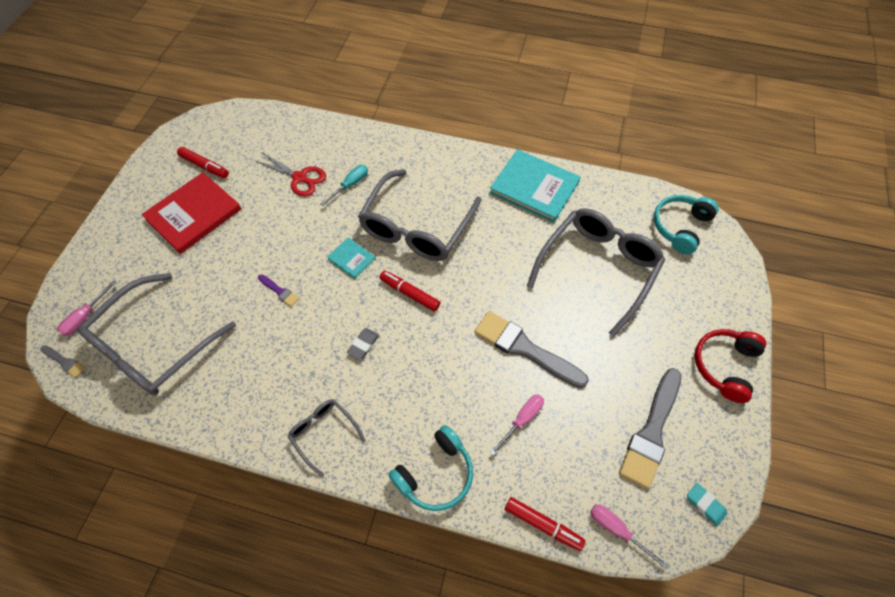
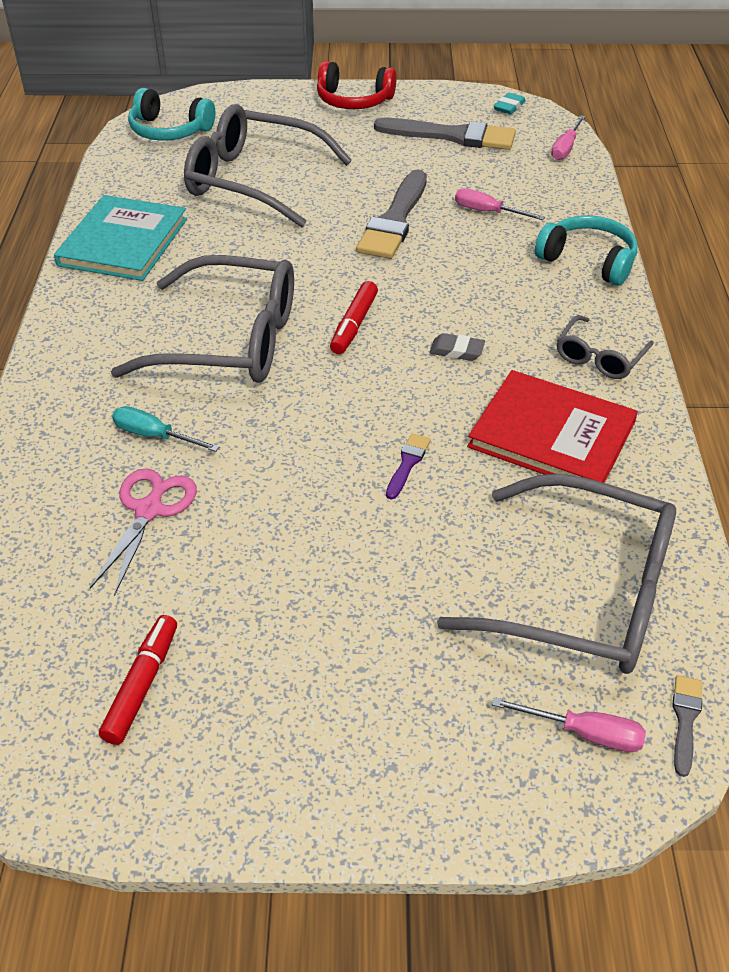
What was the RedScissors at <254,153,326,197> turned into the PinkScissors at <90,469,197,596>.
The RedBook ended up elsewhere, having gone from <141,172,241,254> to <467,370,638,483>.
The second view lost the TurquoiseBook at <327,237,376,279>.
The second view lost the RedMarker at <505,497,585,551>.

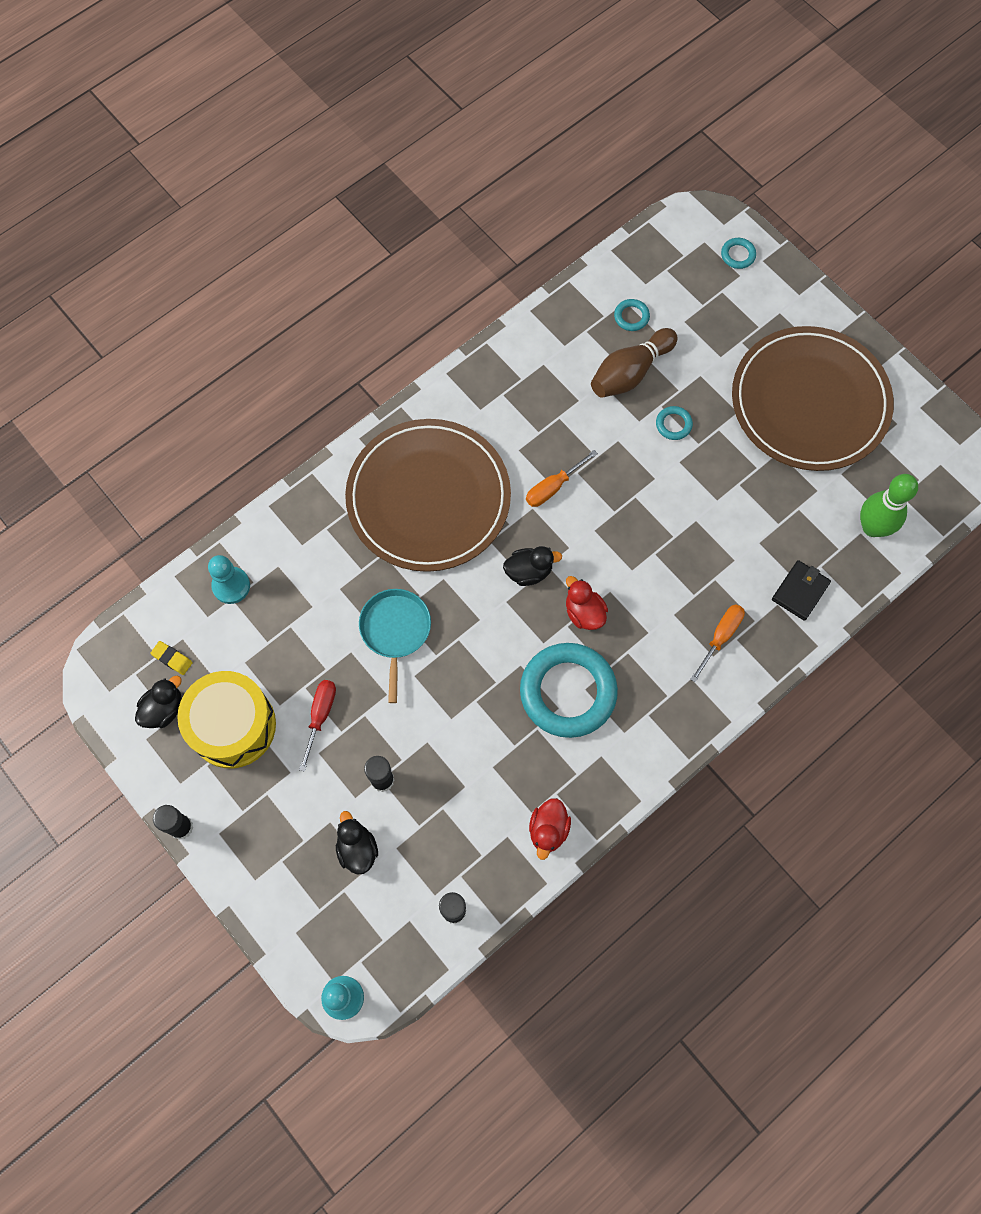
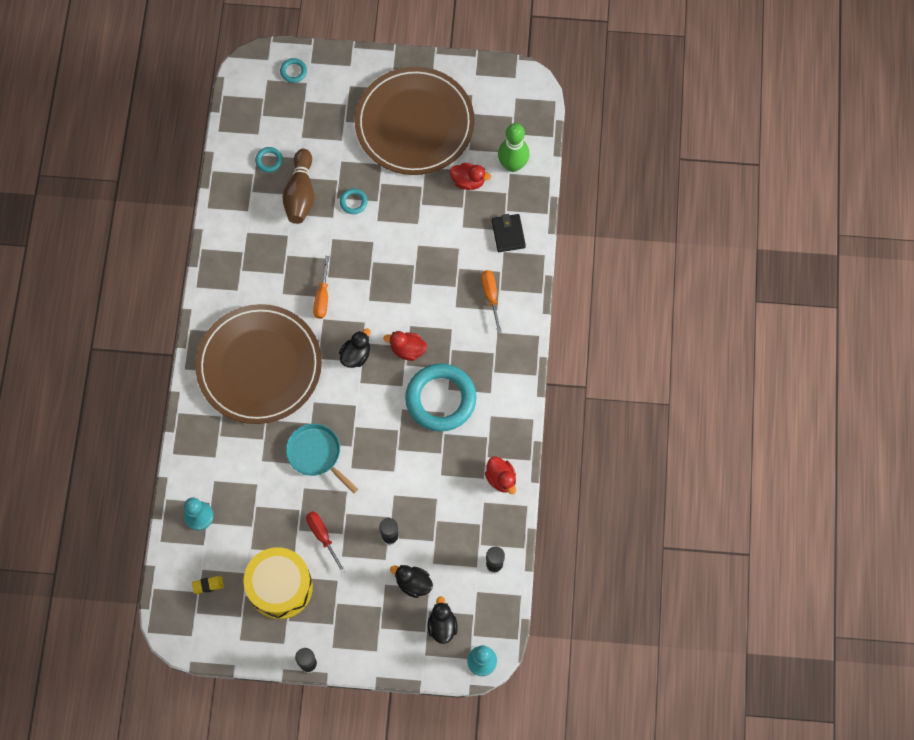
The BlackDuck ended up elsewhere, having gone from <135,676,182,728> to <428,596,457,644>.
The second view gained the RedDuck at <450,163,491,190>.

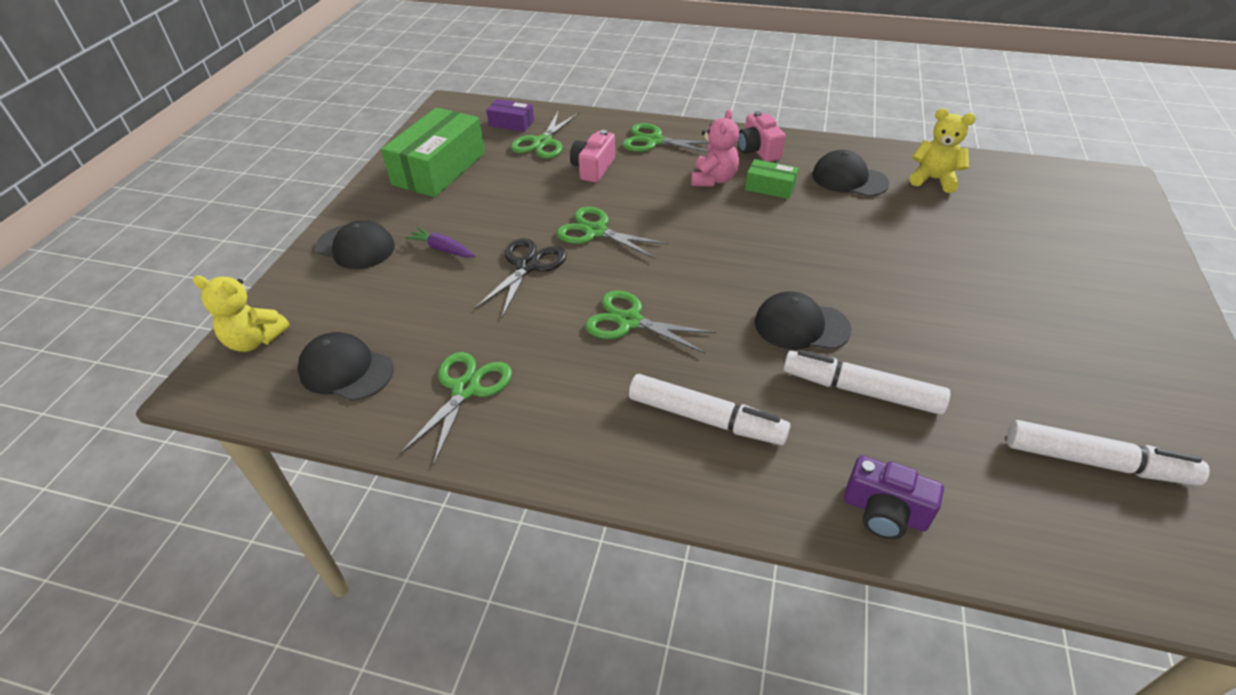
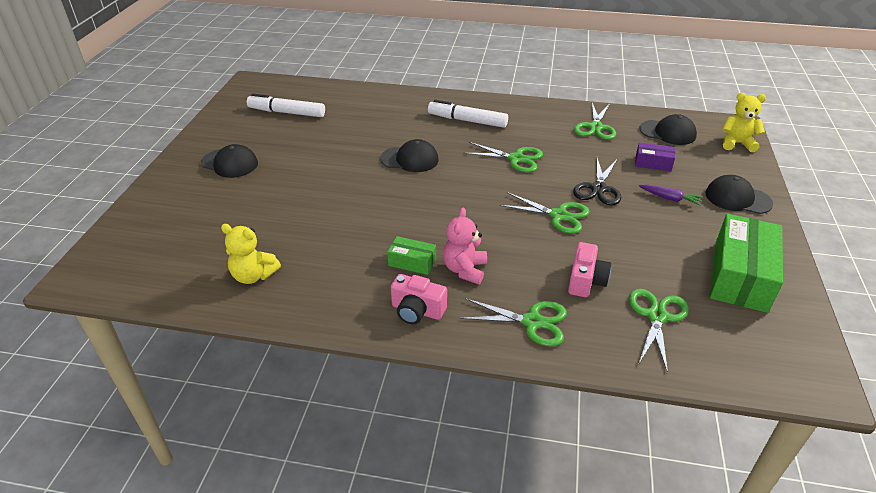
The BlackCap ended up elsewhere, having gone from <812,150,889,197> to <201,144,258,178>.
The PinkCamera at <737,111,786,162> ended up facing another way, 135 degrees clockwise from before.
The PurpleBox ended up elsewhere, having gone from <486,99,534,132> to <635,142,675,171>.
The second view lost the WhiteMarker at <784,350,950,415>.
The second view lost the PurpleCamera at <844,455,944,539>.

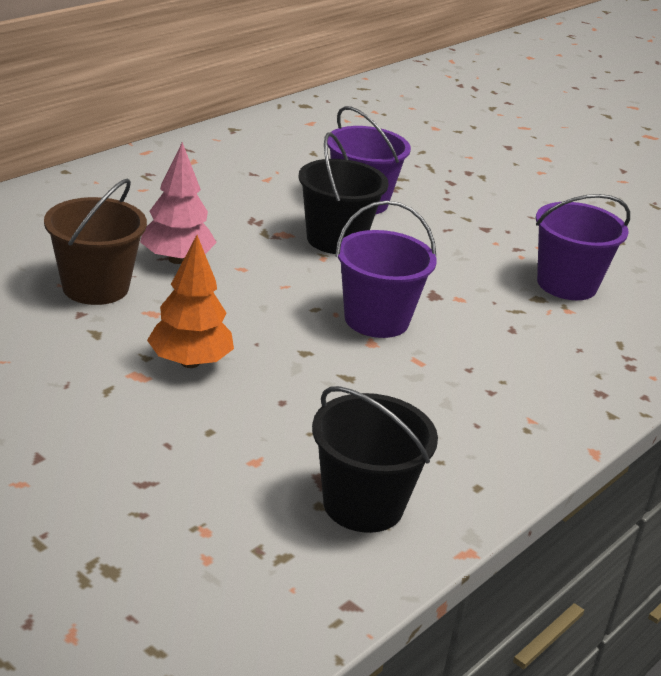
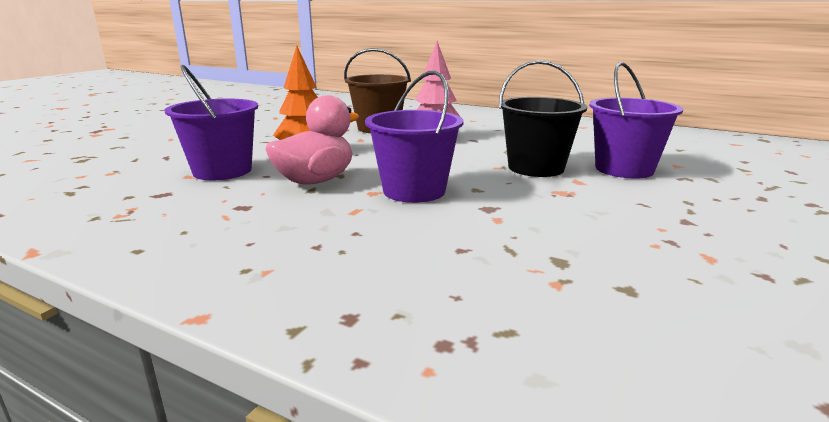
The PurpleBucket ended up elsewhere, having gone from <536,194,630,300> to <164,65,258,180>.
The second view gained the PinkDuck at <265,95,359,185>.
The second view lost the BlackBucket at <312,386,438,533>.

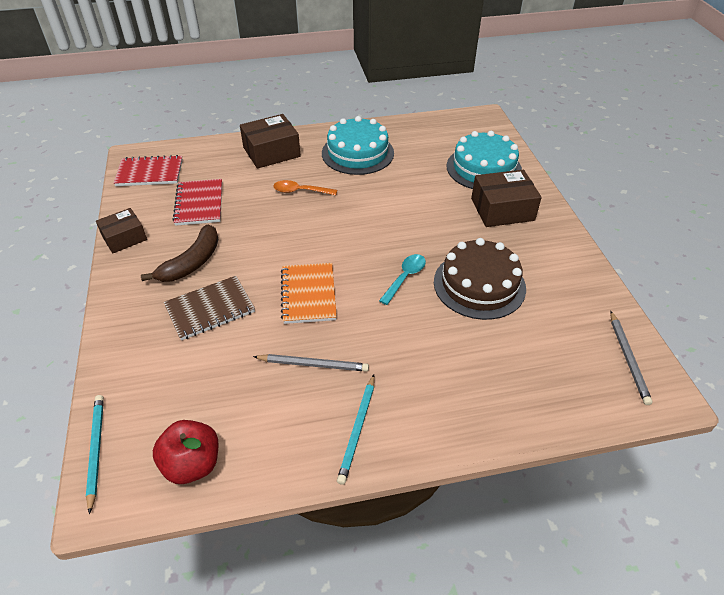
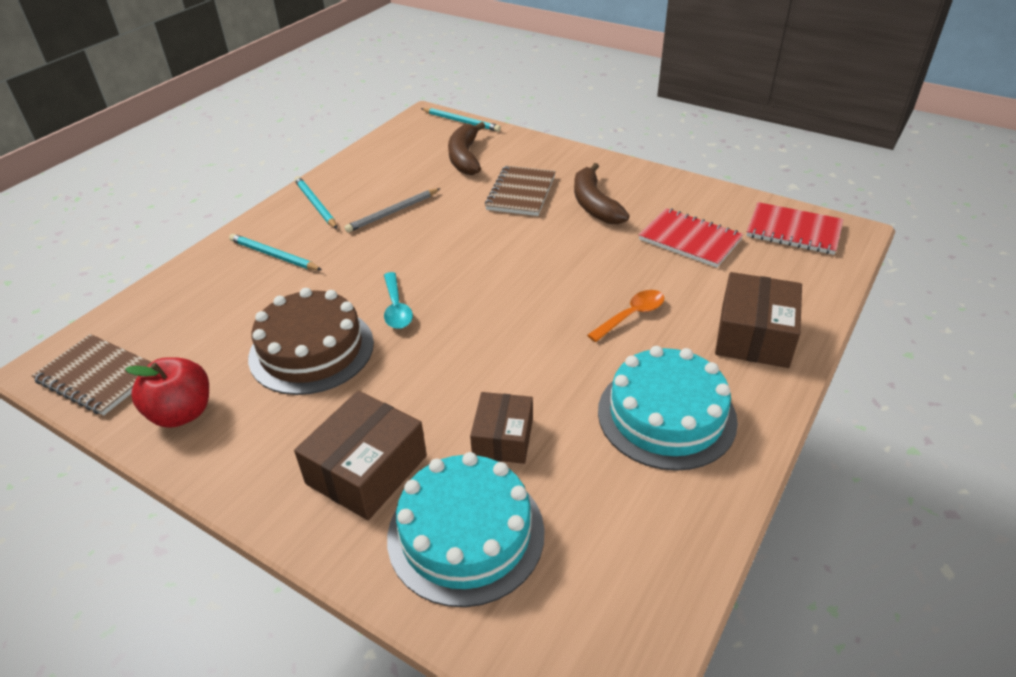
Where the GreyPencil stood at <610,311,653,405>, the BrownNotebook came to stand at <32,334,151,416>.
The RedApple ended up elsewhere, having gone from <153,420,219,484> to <125,357,209,428>.
The second view gained the TurquoisePencil at <229,234,322,270>.
The second view gained the BrownBanana at <448,122,485,175>.
The BrownBox ended up elsewhere, having gone from <96,208,147,253> to <470,392,533,464>.
The RedNotebook at <114,155,183,186> ended up facing another way, 75 degrees clockwise from before.
The second view lost the OrangeNotebook at <281,263,337,324>.

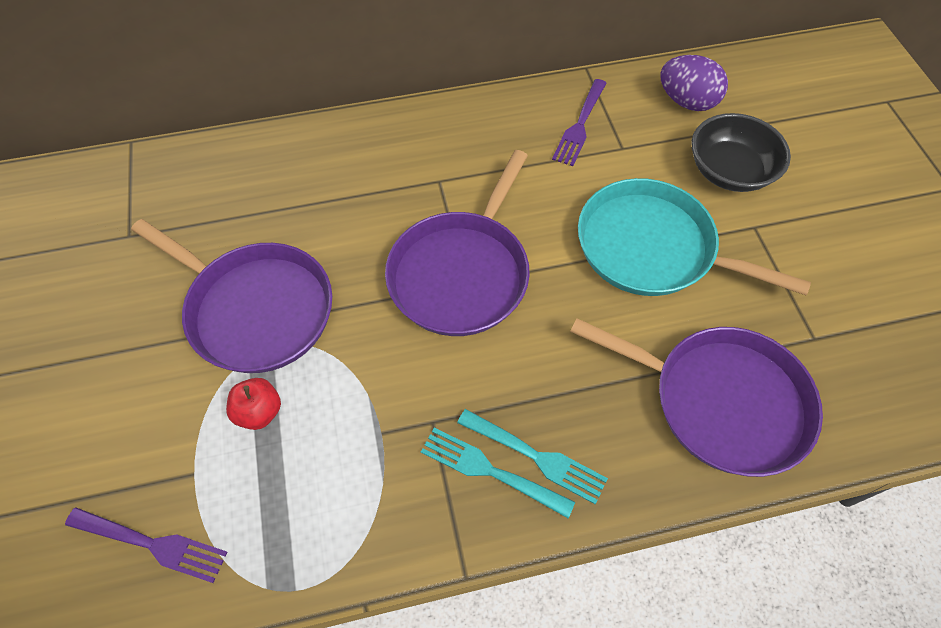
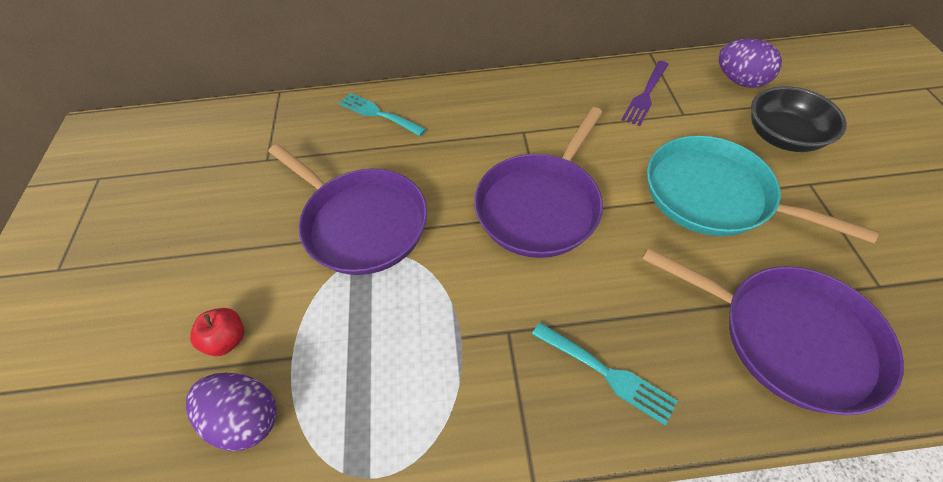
Where the PurpleFork stood at <65,507,228,583>, the PurpleEgg came to stand at <186,373,277,451>.
The RedApple ended up elsewhere, having gone from <226,378,281,430> to <190,308,244,356>.
The TurquoiseFork ended up elsewhere, having gone from <421,428,575,518> to <339,93,426,136>.

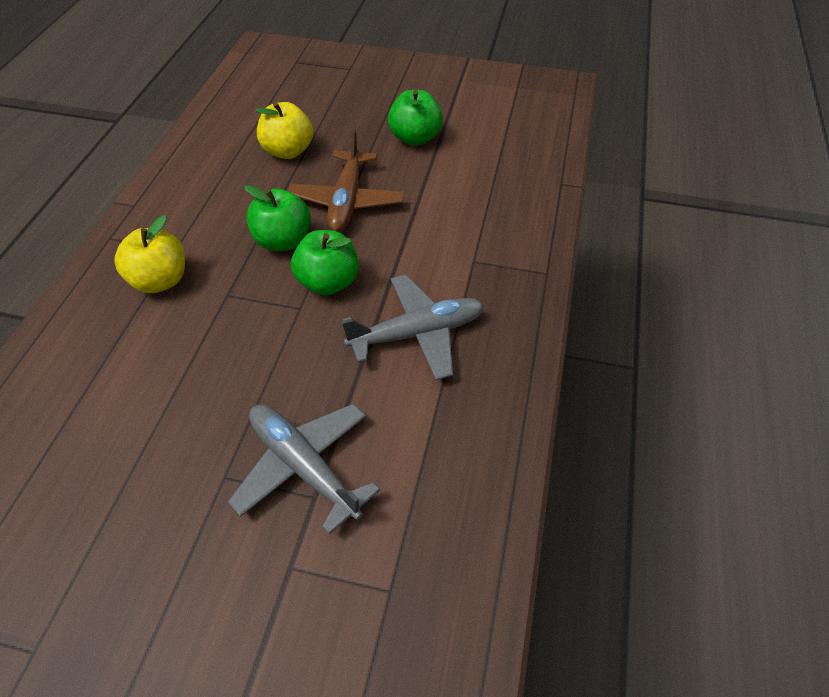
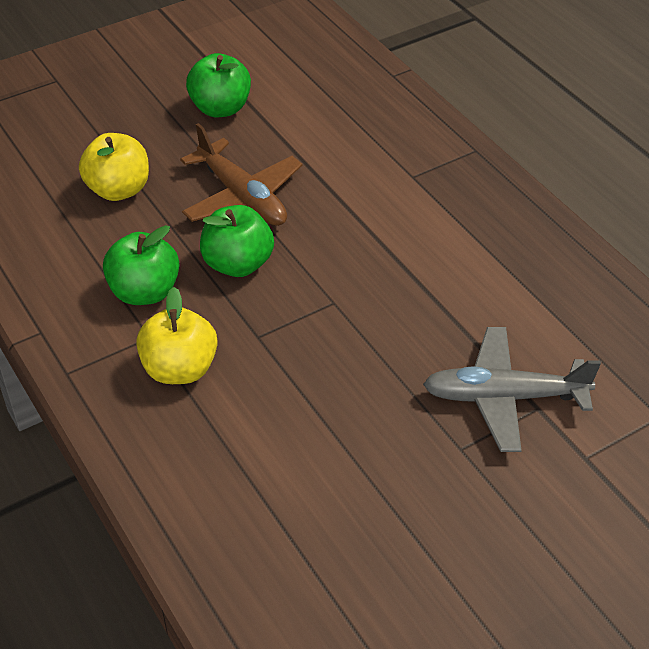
The GreenApple ended up elsewhere, having gone from <291,230,359,295> to <103,225,179,305>.
The second view lost the GreyPlane at <342,275,484,380>.

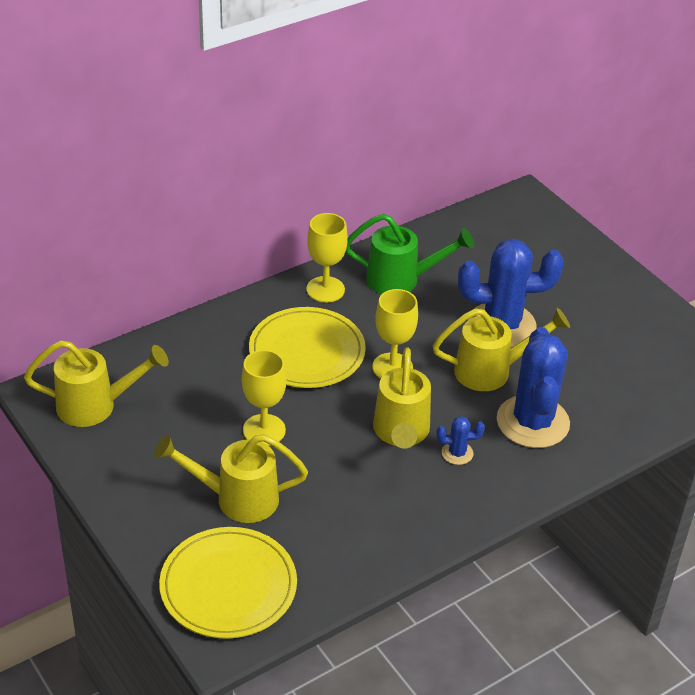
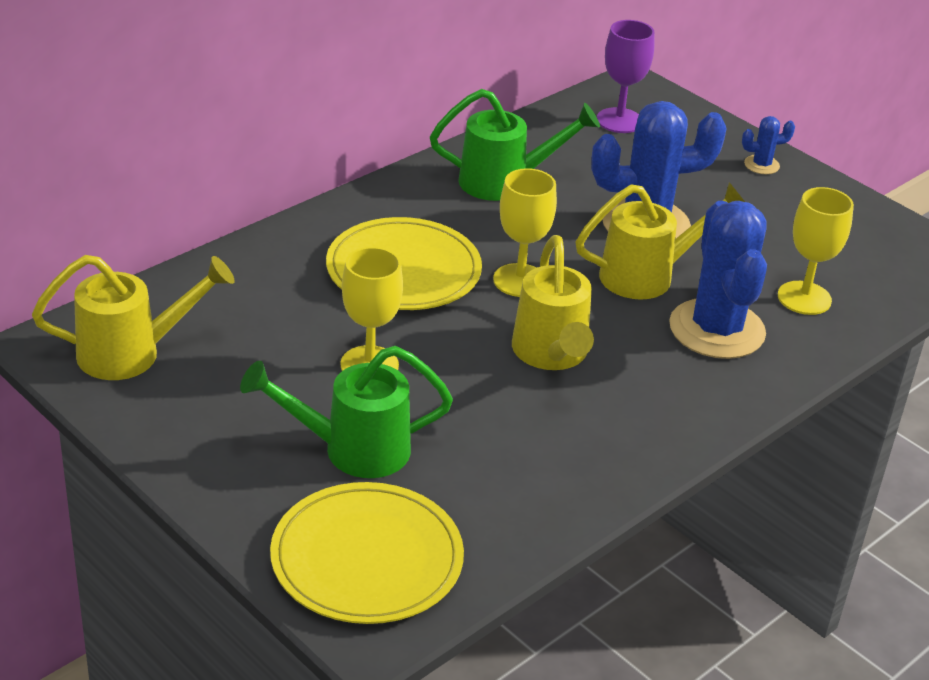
What was the YellowWateringCan at <154,434,308,523> turned into the GreenWateringCan at <240,346,453,478>.
The second view gained the PurpleGoblet at <597,20,655,133>.
The BlueCactus ended up elsewhere, having gone from <437,416,485,465> to <742,116,795,174>.
The YellowGoblet ended up elsewhere, having gone from <306,213,348,303> to <778,187,854,315>.

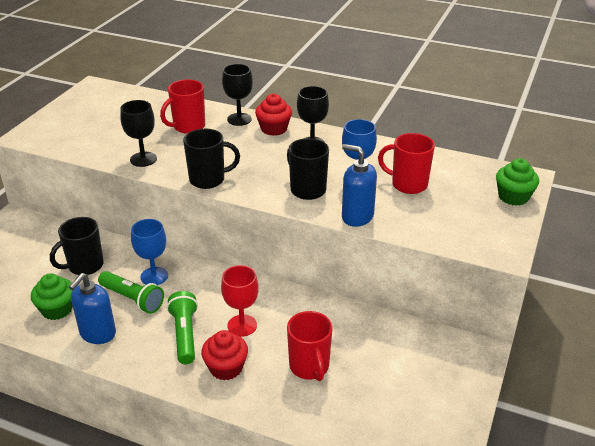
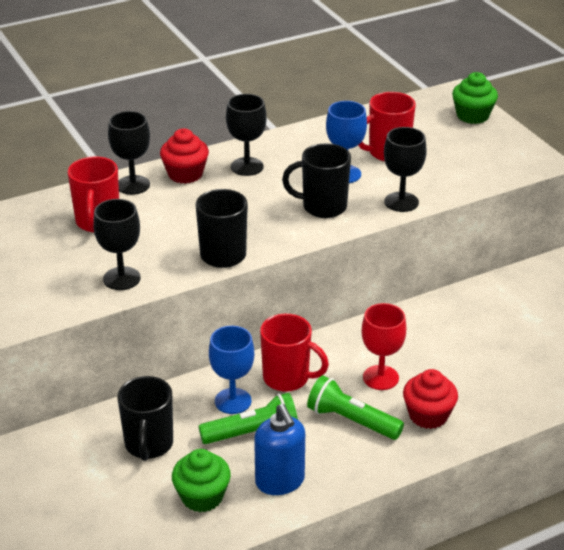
The RedMug ended up elsewhere, having gone from <287,311,332,381> to <260,314,329,392>.
Where the BlueSoapDispenser stood at <342,144,377,227>, the BlackGoblet came to stand at <384,127,427,212>.

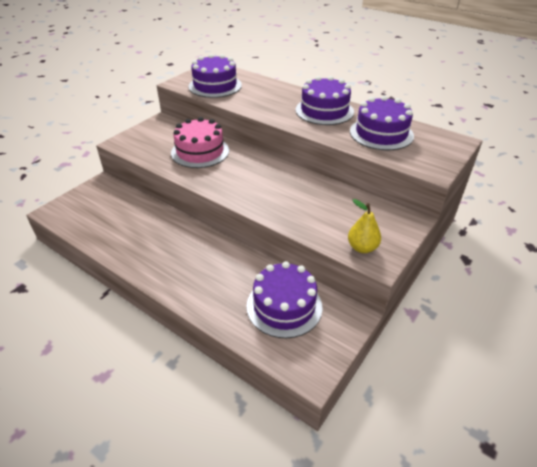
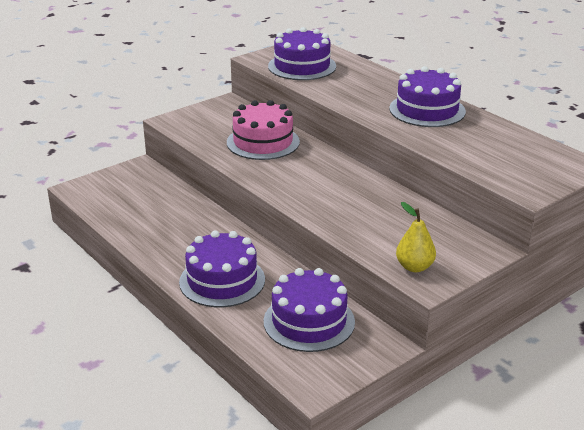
The PurpleCake ended up elsewhere, having gone from <350,96,414,151> to <179,230,265,307>.

